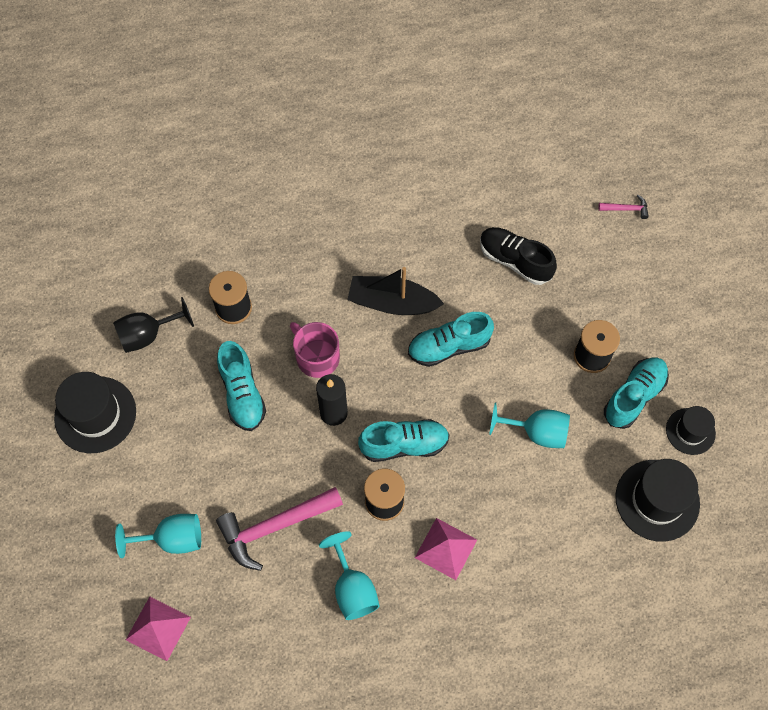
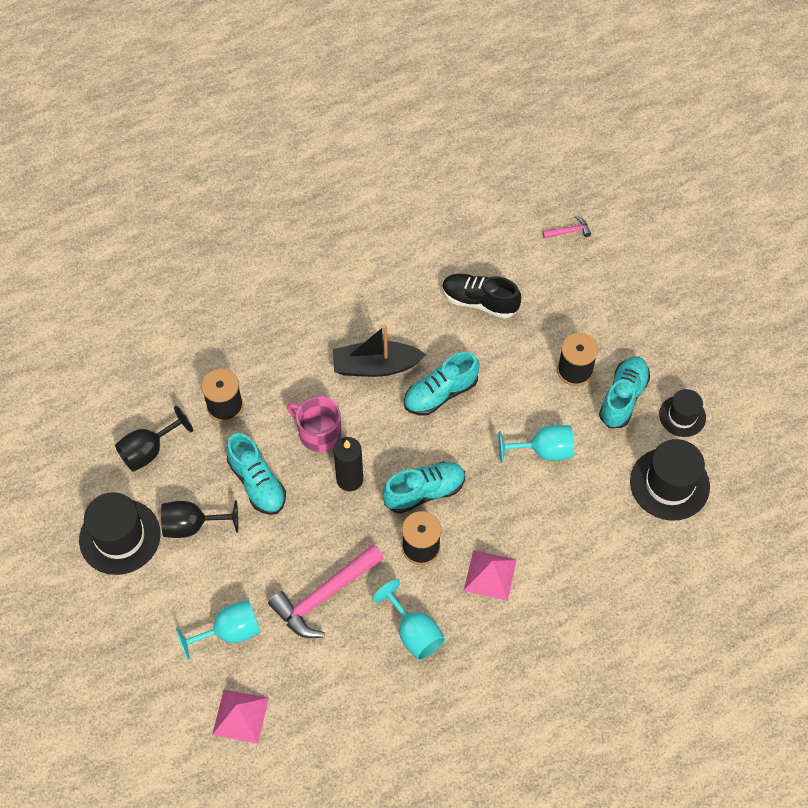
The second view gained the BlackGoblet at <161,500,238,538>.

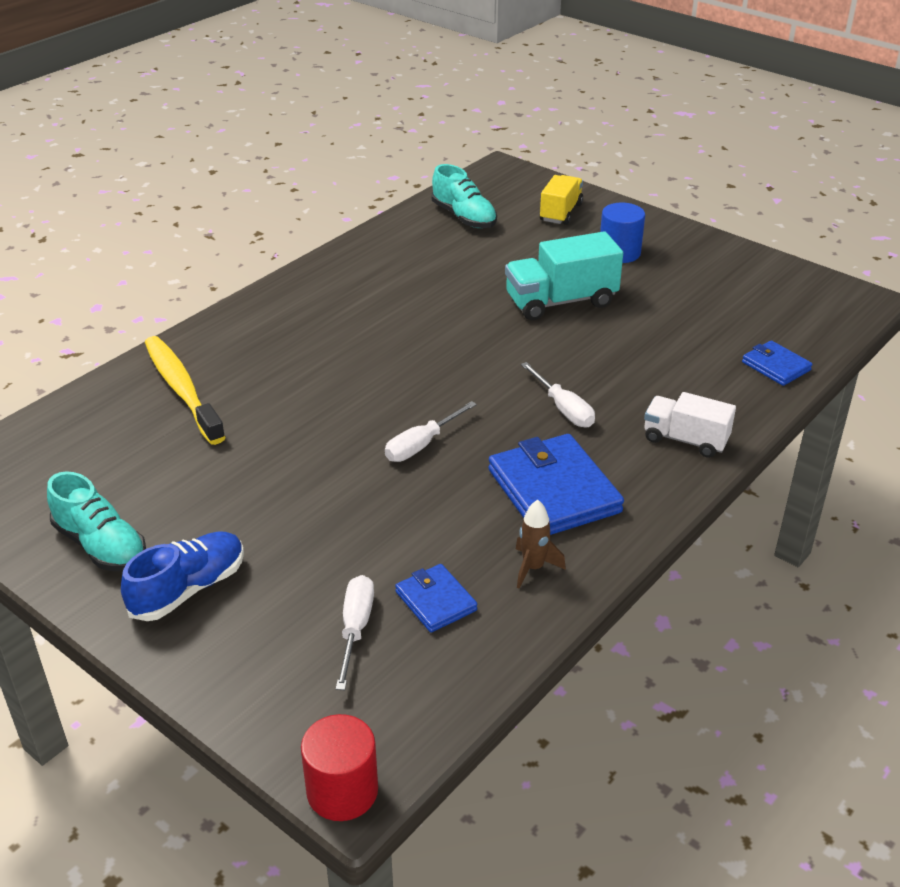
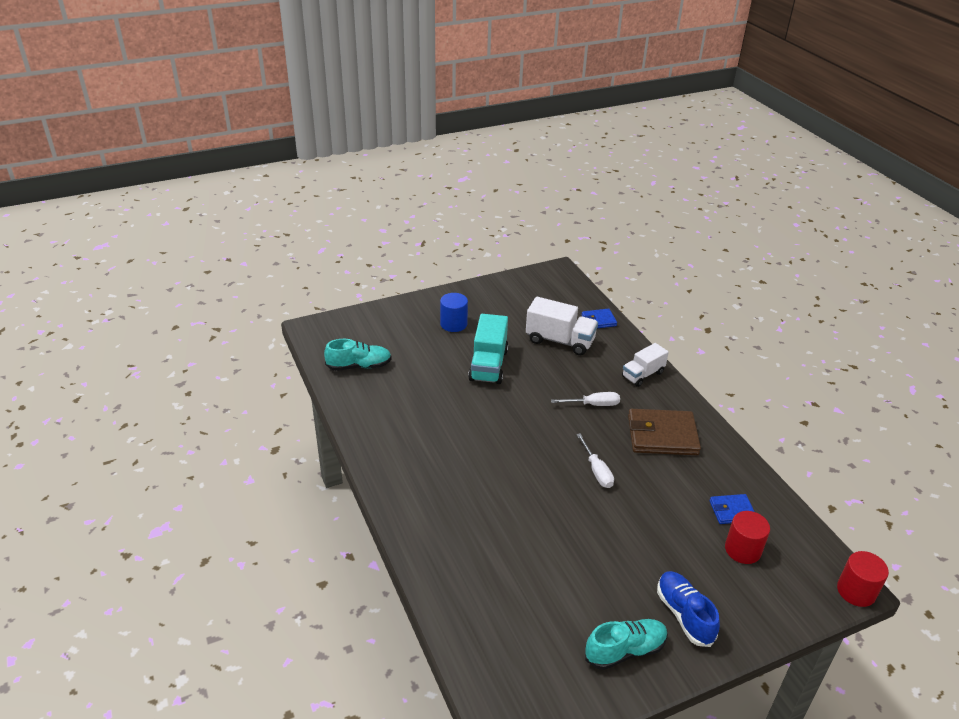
The second view gained the WhiteTruck at <526,297,598,355>.
What was the BlueWallet at <488,434,624,535> turned into the BrownWallet at <628,409,701,455>.
Where the WhiteScrewdriver stood at <336,575,374,690>, the RedCylinder came to stand at <725,511,770,564>.
The second view lost the YellowToothbrush at <144,336,226,445>.
The second view lost the BrownRocket at <516,500,566,588>.
The second view lost the YellowTruck at <540,175,583,225>.

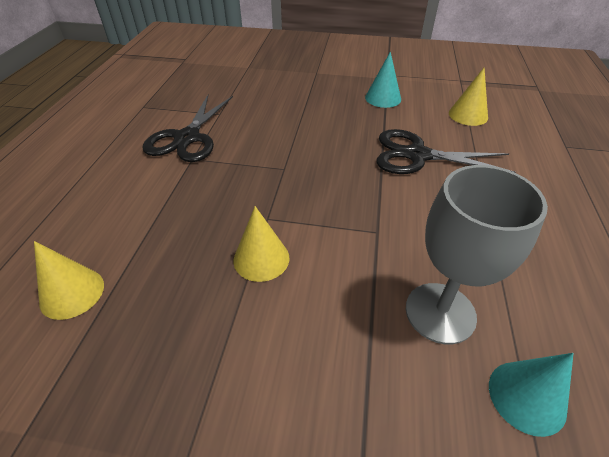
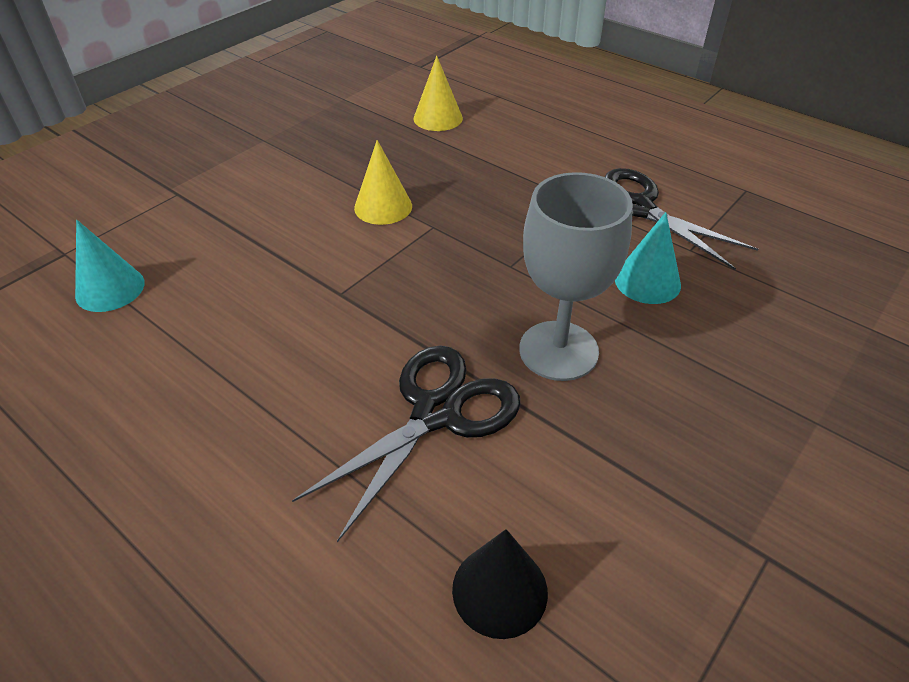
What was the YellowCone at <449,68,488,126> turned into the BlackCone at <452,529,548,639>.
The GreyGoblet ended up elsewhere, having gone from <406,165,548,344> to <519,172,633,381>.
The TurquoiseCone ended up elsewhere, having gone from <365,52,401,108> to <615,212,681,304>.

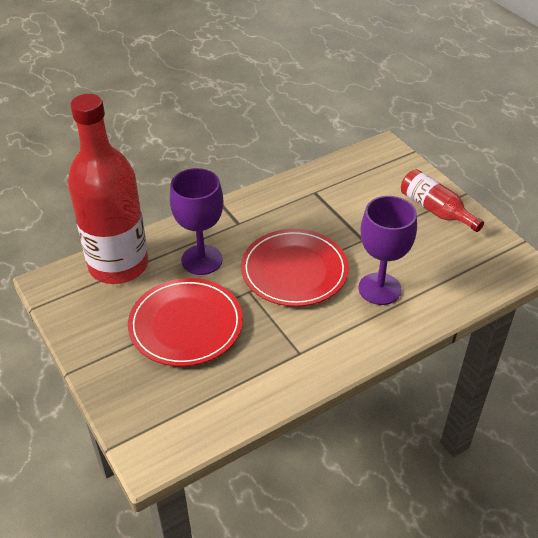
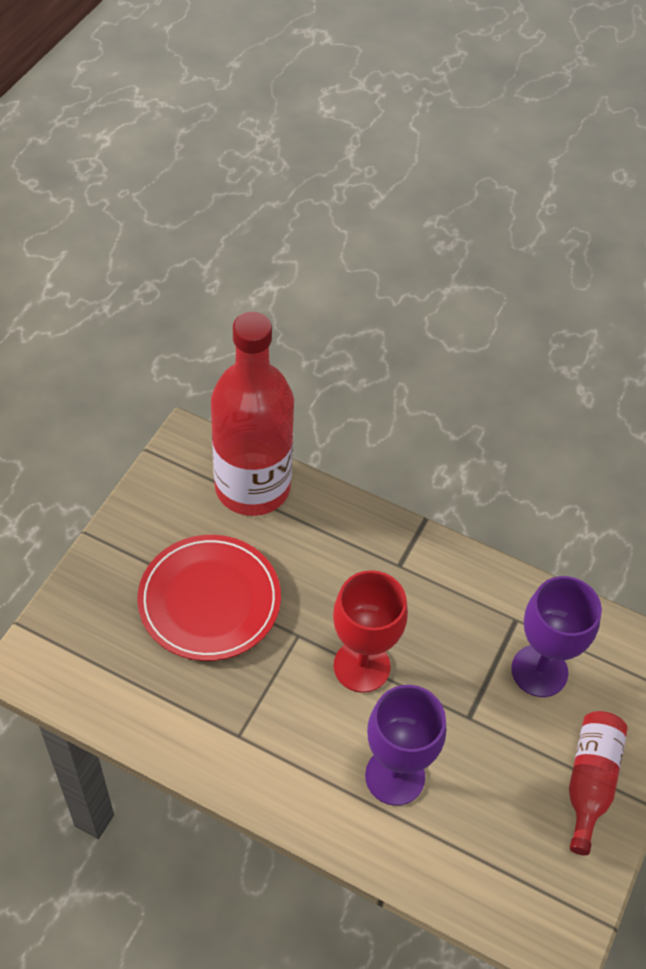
Where the RedPlate stood at <241,229,349,307>, the RedGoblet came to stand at <333,570,408,693>.
The PurpleGoblet ended up elsewhere, having gone from <170,168,224,275> to <511,576,602,697>.

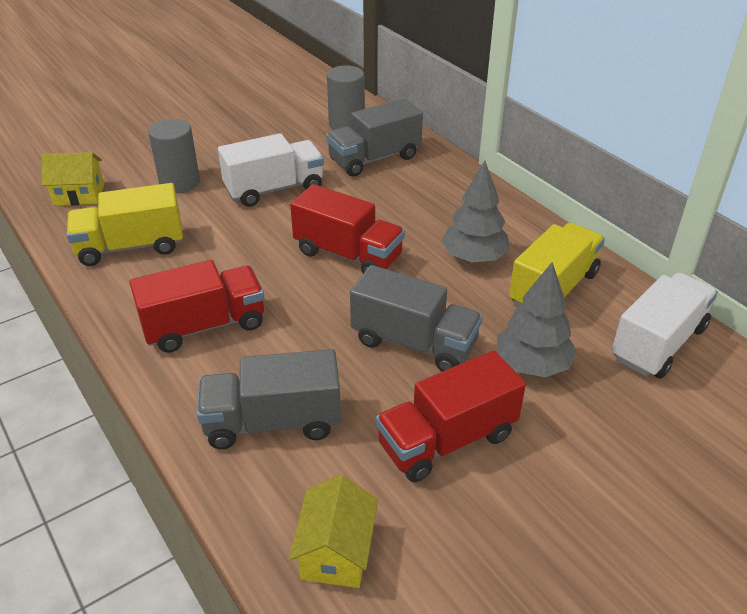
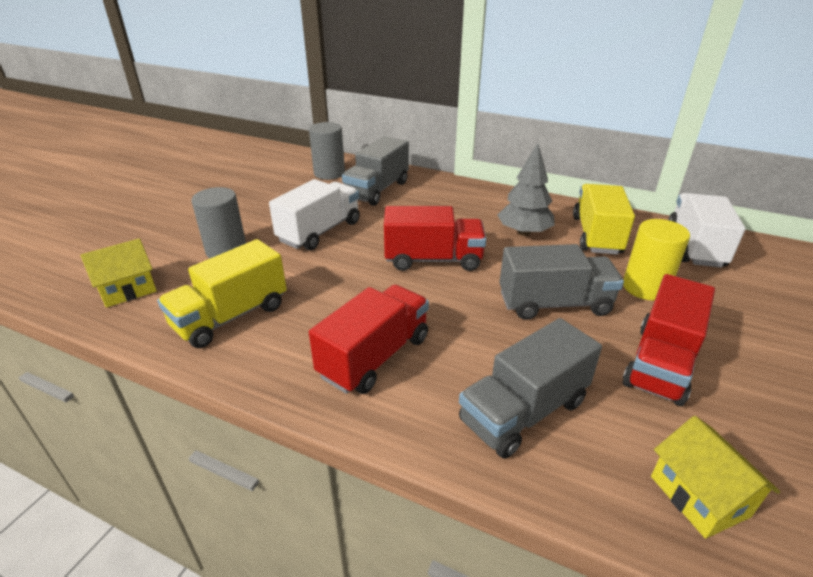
Where the GreyTree stood at <497,262,577,377>, the YellowCylinder came to stand at <623,219,690,300>.

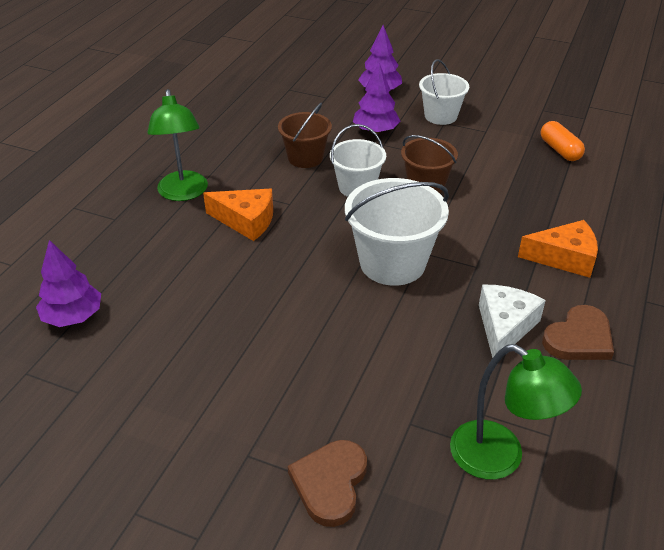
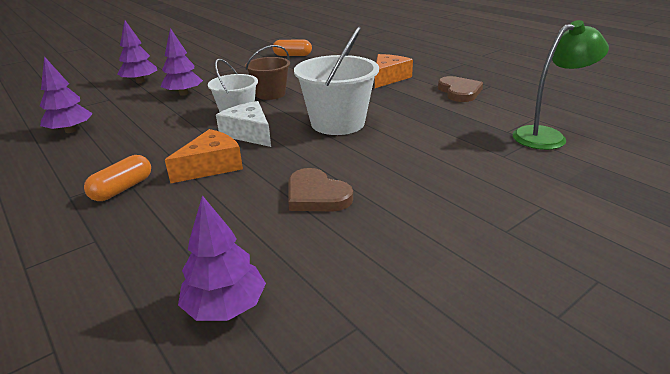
The second view gained the PurpleTree at <40,56,93,133>.
Where the GreenLamp stood at <147,89,208,201>, the OrangeCapsule came to stand at <84,155,151,201>.
The WhiteCheese ended up elsewhere, having gone from <479,285,546,358> to <216,101,271,147>.
The BrownHeart ended up elsewhere, having gone from <288,440,367,527> to <288,168,353,211>.
The second view lost the BrownBucket at <278,103,332,168>.
The second view lost the WhiteBucket at <419,59,469,125>.

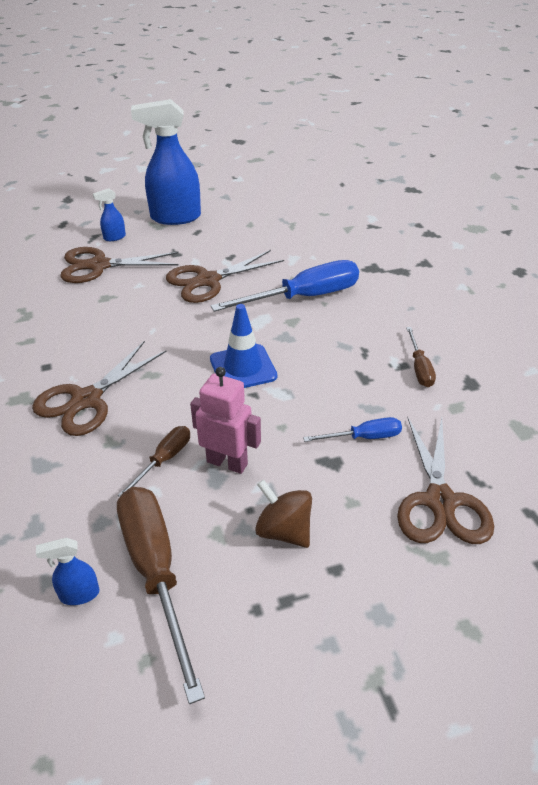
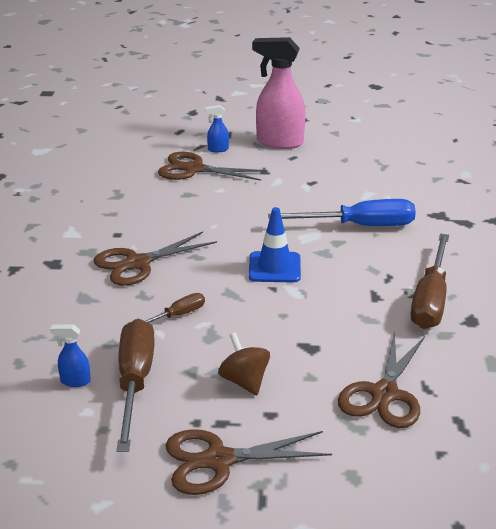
The BrownScissors ended up elsewhere, having gone from <166,250,284,303> to <166,429,332,495>.
What was the BlueSprayBottle at <131,99,201,225> turned into the PinkSprayBottle at <252,37,306,149>.
The size of the BrownScrewdriver at <406,327,436,387> changed by a factor of 1.98.
The second view lost the PinkRobot at <190,367,261,474>.
The second view lost the BlueScrewdriver at <303,417,402,442>.

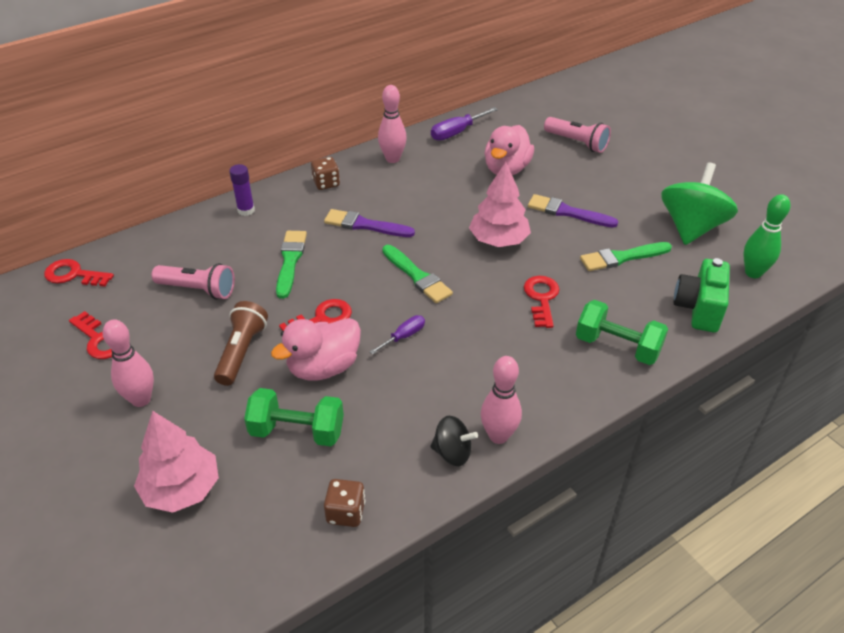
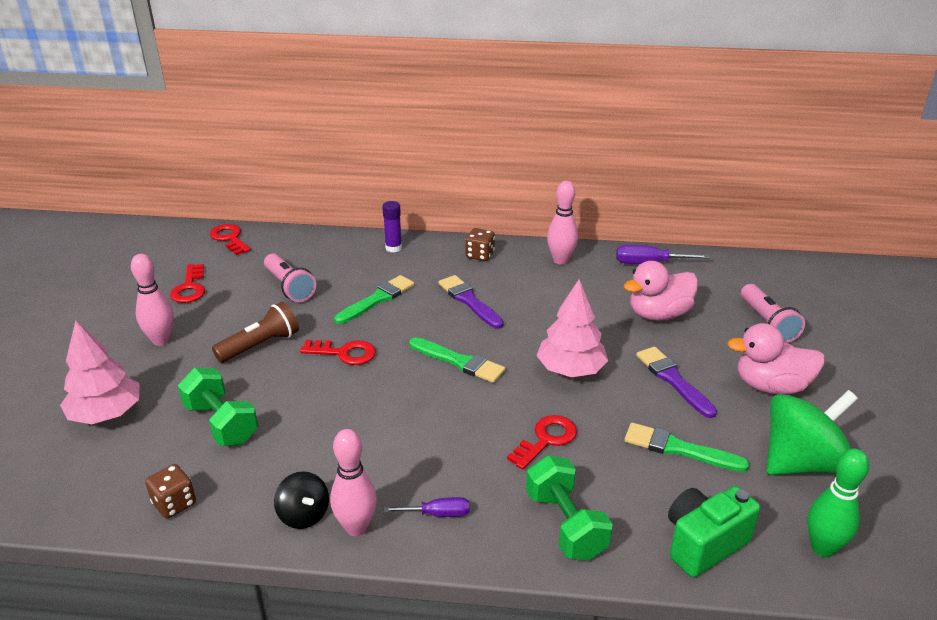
The PurpleScrewdriver ended up elsewhere, having gone from <370,315,425,355> to <384,497,469,517>.
The GreenBrush at <382,245,453,303> ended up facing another way, 60 degrees counterclockwise from before.
The PinkDuck ended up elsewhere, having gone from <271,318,361,381> to <727,323,825,394>.

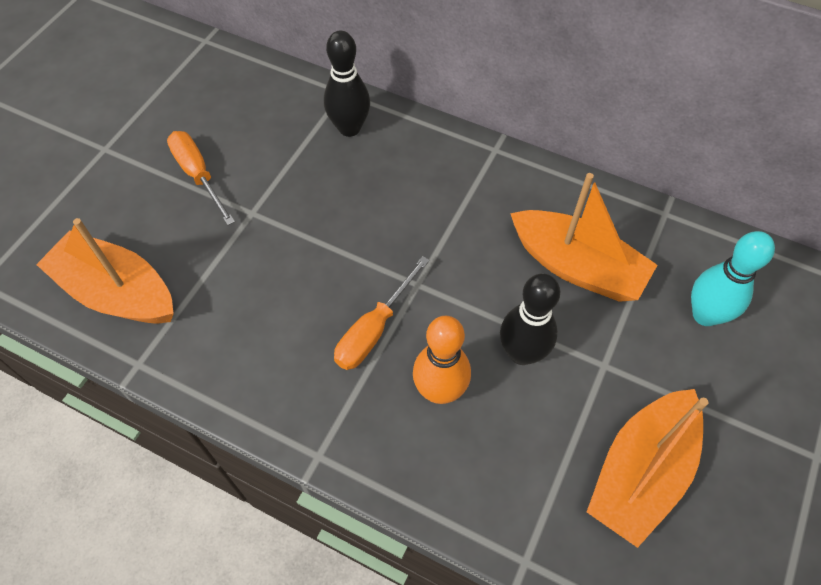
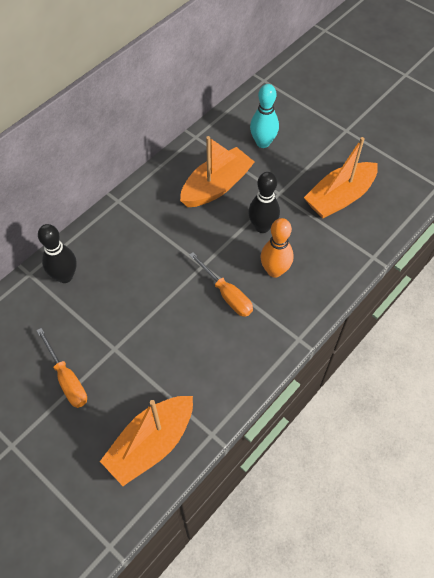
The OrangeScrewdriver at <167,131,235,225> ended up facing another way, 105 degrees counterclockwise from before.
The OrangeBoat at <587,389,708,548> ended up facing another way, 90 degrees clockwise from before.

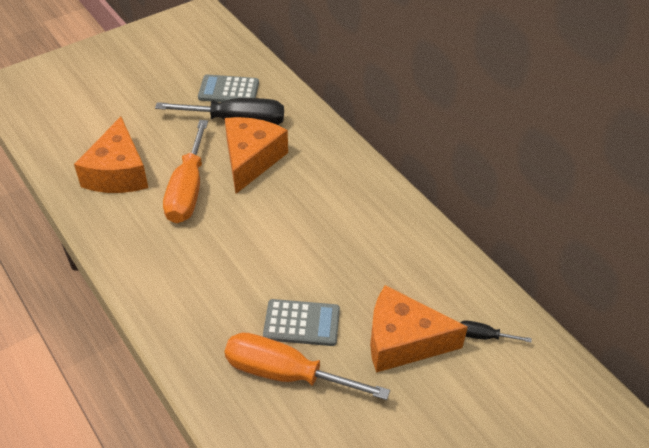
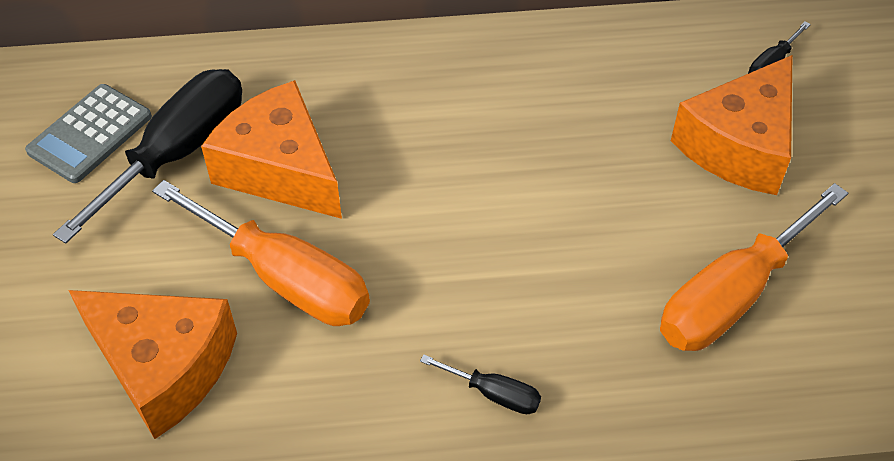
The second view gained the BlackScrewdriver at <420,354,541,414>.
The second view lost the GreyCalculator at <263,299,340,346>.

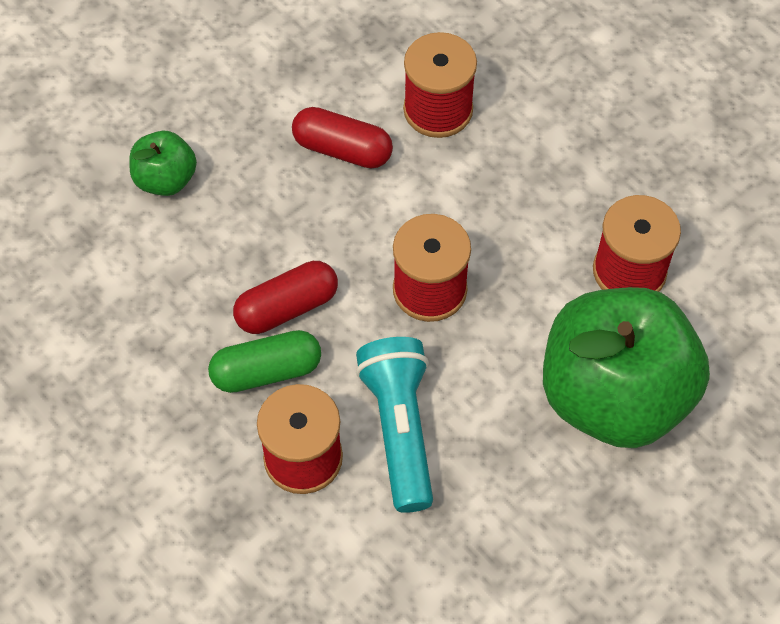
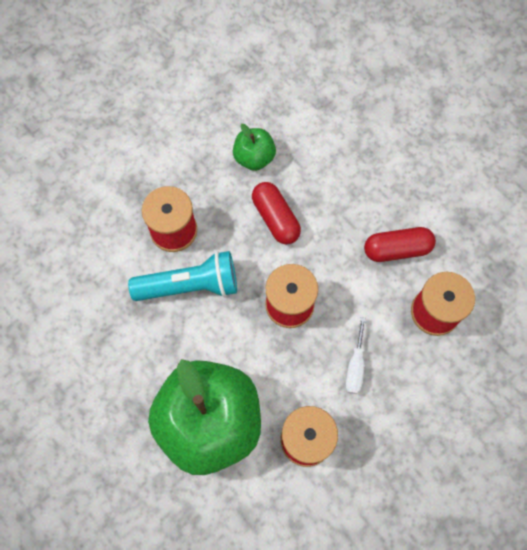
The GreenApple ended up elsewhere, having gone from <130,131,197,196> to <233,124,276,171>.
The second view gained the WhiteScrewdriver at <345,317,366,394>.
The RedCapsule at <292,107,393,169> ended up facing another way, 60 degrees clockwise from before.
The second view lost the GreenCapsule at <208,330,321,393>.

